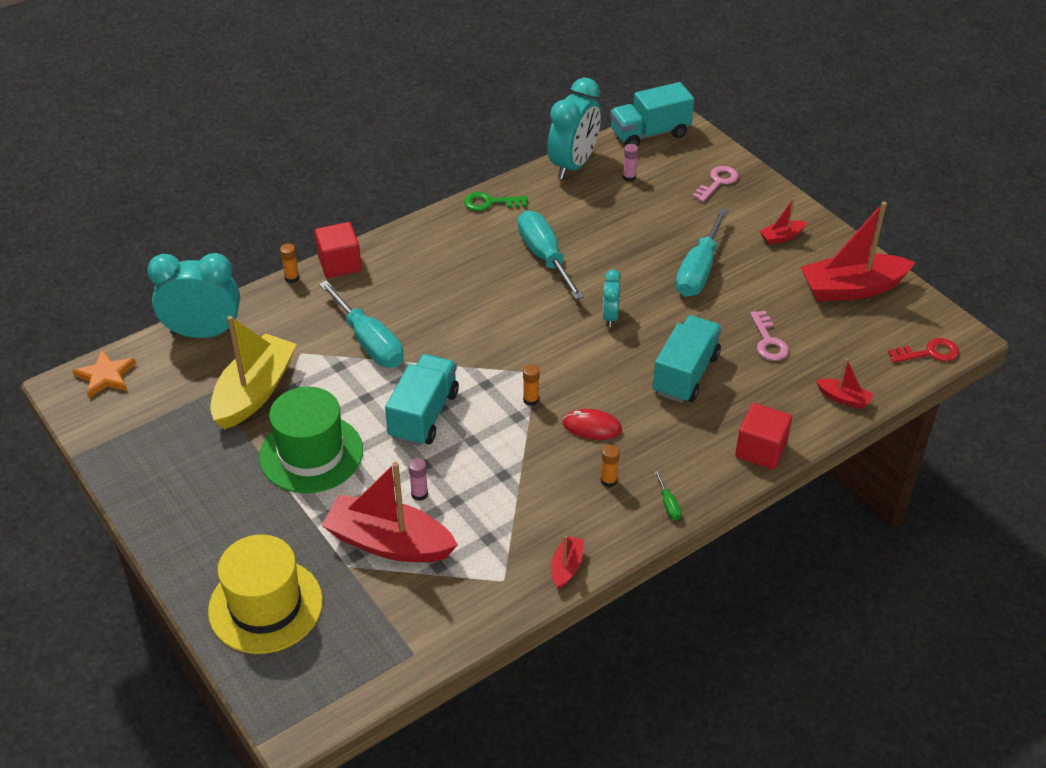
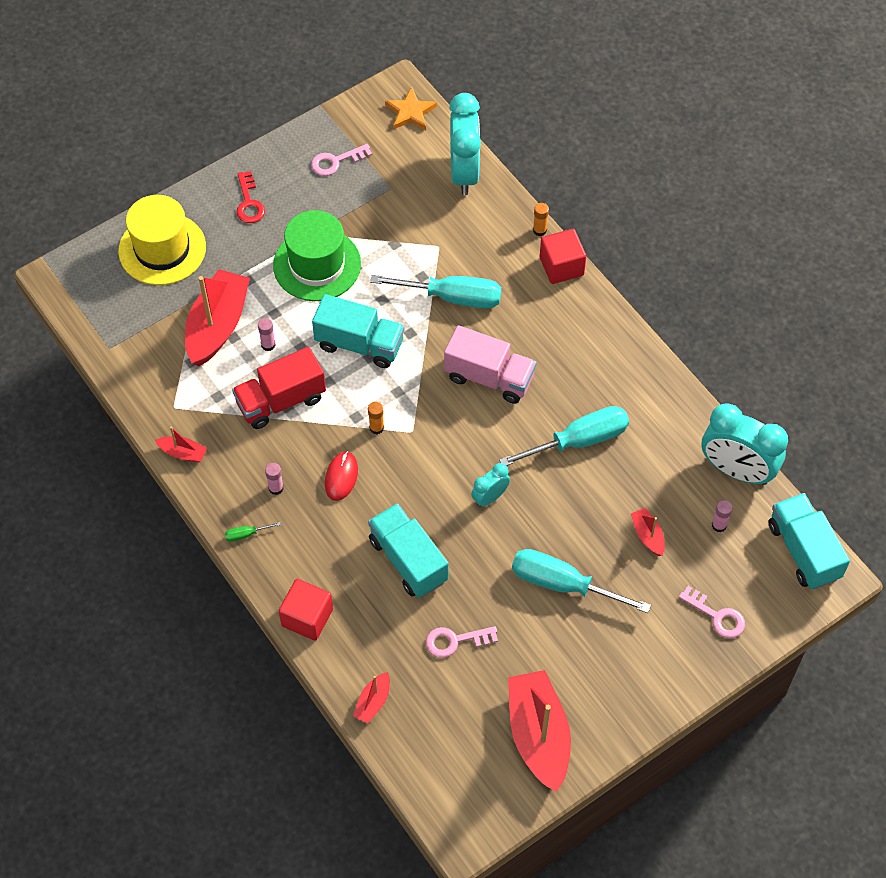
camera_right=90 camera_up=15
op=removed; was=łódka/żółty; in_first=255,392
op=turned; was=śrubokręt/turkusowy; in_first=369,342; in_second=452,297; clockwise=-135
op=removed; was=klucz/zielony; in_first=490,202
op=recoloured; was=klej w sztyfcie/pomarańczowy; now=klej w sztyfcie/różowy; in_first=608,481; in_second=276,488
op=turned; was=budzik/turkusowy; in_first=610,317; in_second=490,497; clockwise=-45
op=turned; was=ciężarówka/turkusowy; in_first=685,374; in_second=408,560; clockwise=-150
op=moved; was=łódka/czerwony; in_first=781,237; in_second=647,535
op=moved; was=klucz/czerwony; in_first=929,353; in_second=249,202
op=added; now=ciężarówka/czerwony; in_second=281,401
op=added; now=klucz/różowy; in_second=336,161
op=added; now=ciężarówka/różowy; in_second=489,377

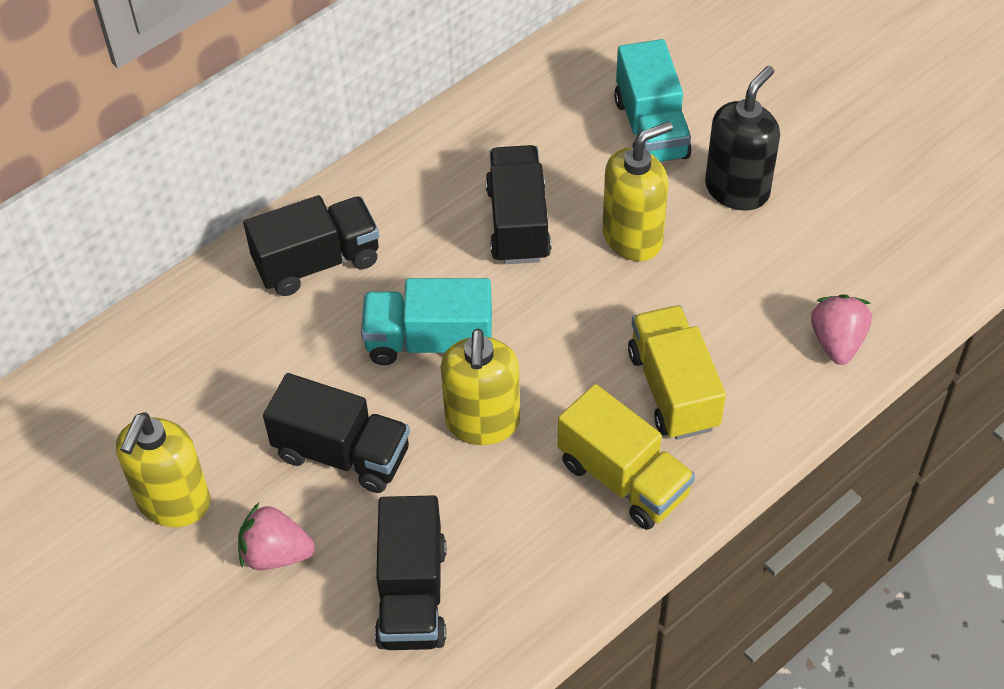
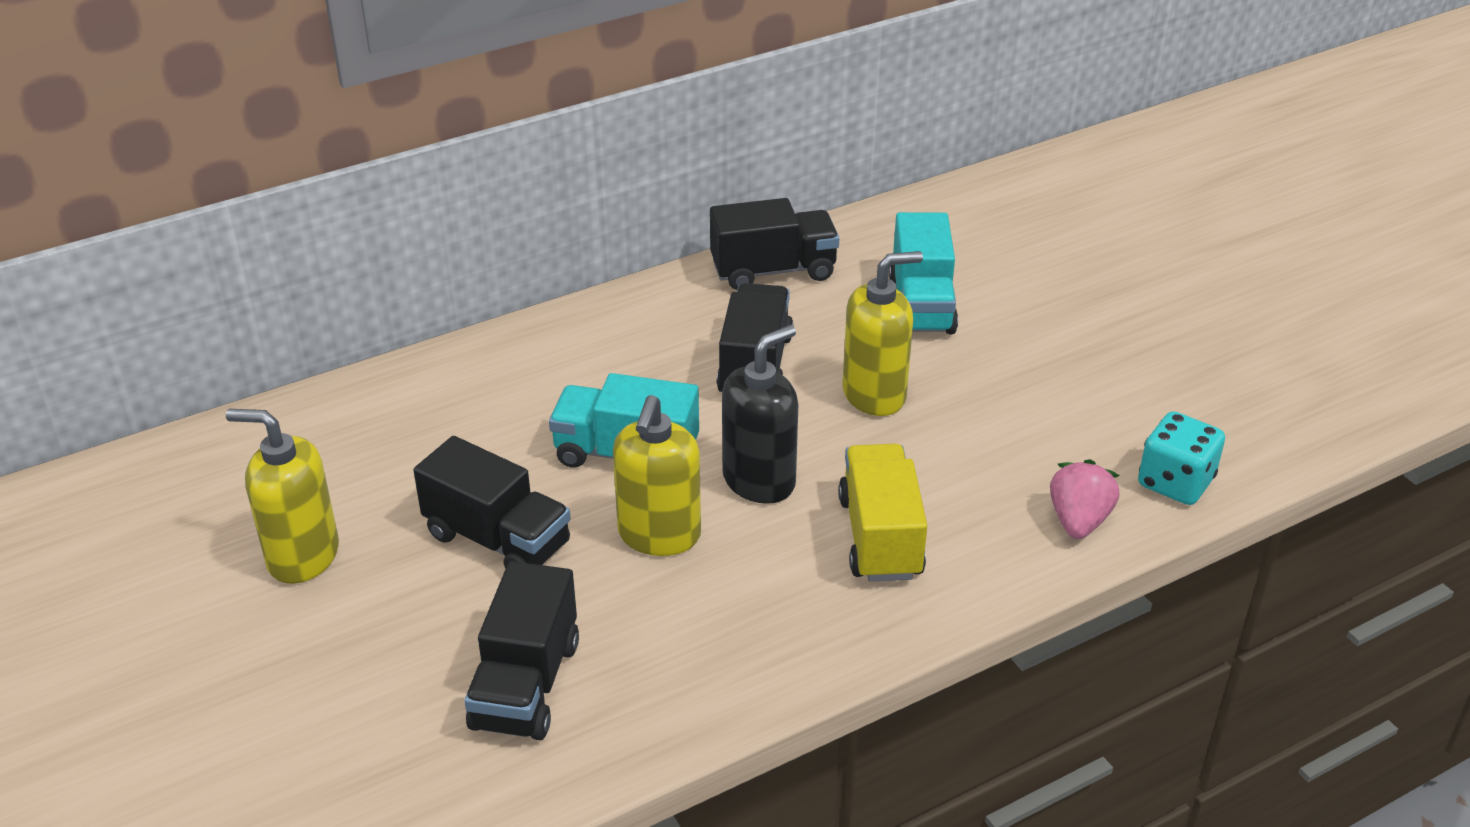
camera_right=10 camera_up=-15
op=turned; was=dozownik mydła/żółty; in_first=174,503; in_second=302,556; clockwise=75
op=removed; was=truskawka/różowy; in_first=276,554
op=moved; was=ciężarówka/czarny; in_first=317,262; in_second=773,270
op=removed; was=ciężarówka/żółty; in_first=623,478
op=moved; was=dozownik mydła/czarny; in_first=737,189; in_second=759,480
op=added; now=kostka do gry/turkusowy; in_second=1175,482

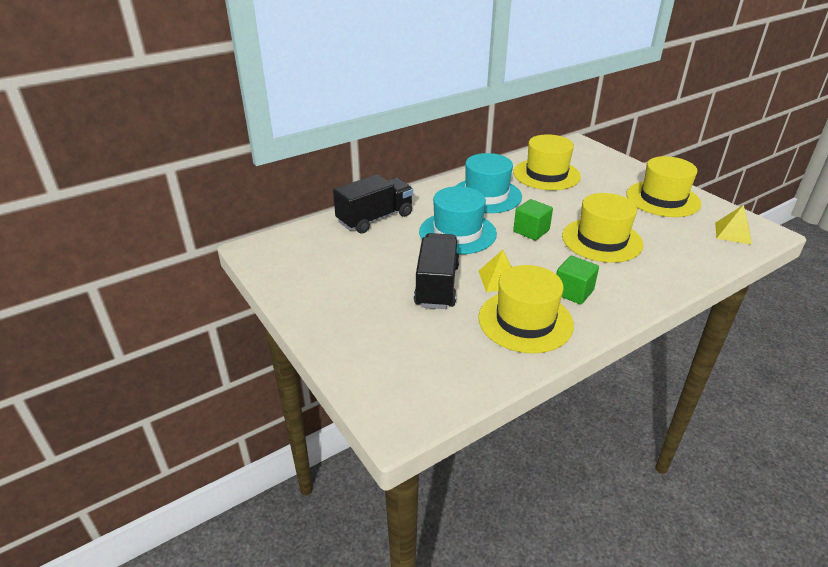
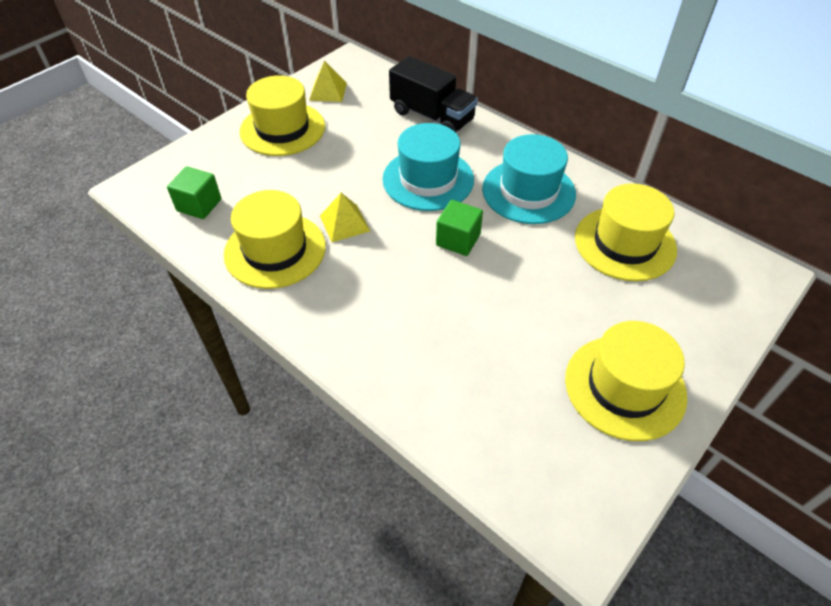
camera_right=75 camera_up=15
op=removed; was=ciężarówka/czarny; in_first=437,286
op=moved; was=sześcian/zielony; in_first=573,292; in_second=199,205
op=moved; was=kapelusz/żółty; in_first=602,240; in_second=282,129
op=moved; was=piramida/żółty; in_first=733,233; in_second=328,91

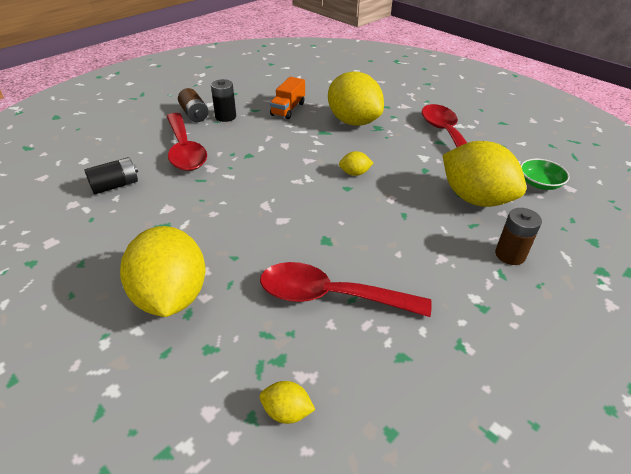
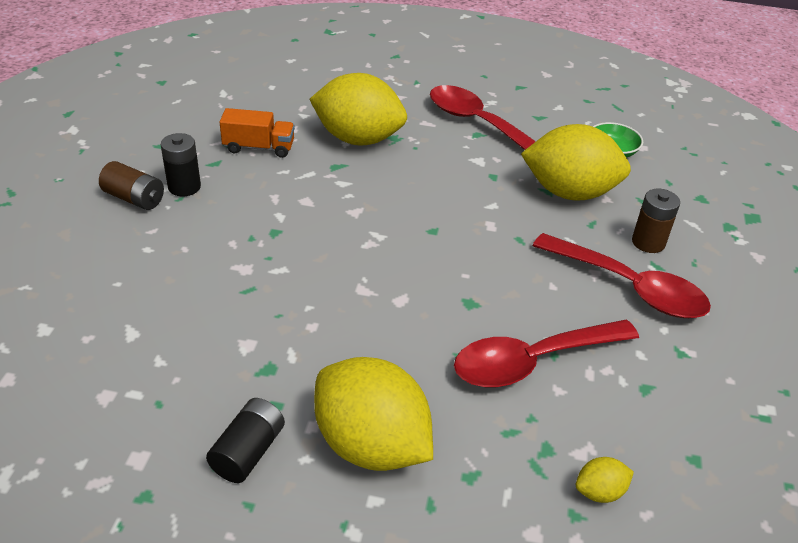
camera_right=-35 camera_up=0
op=moved; was=bateria/czarny; in_first=115,185; in_second=248,452
op=moved; was=łyżka/czerwony; in_first=185,150; in_second=630,287
op=turned; was=ciężarówka/pomarańczowy; in_first=288,109; in_second=259,147; clockwise=-75
op=removed; was=cytryna/żółty; in_first=354,173

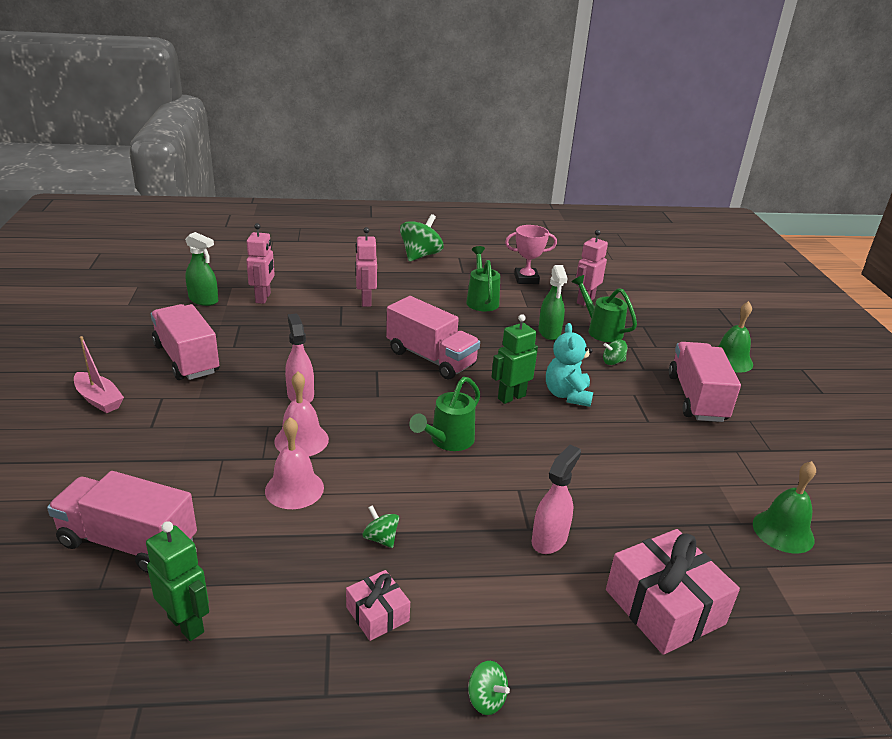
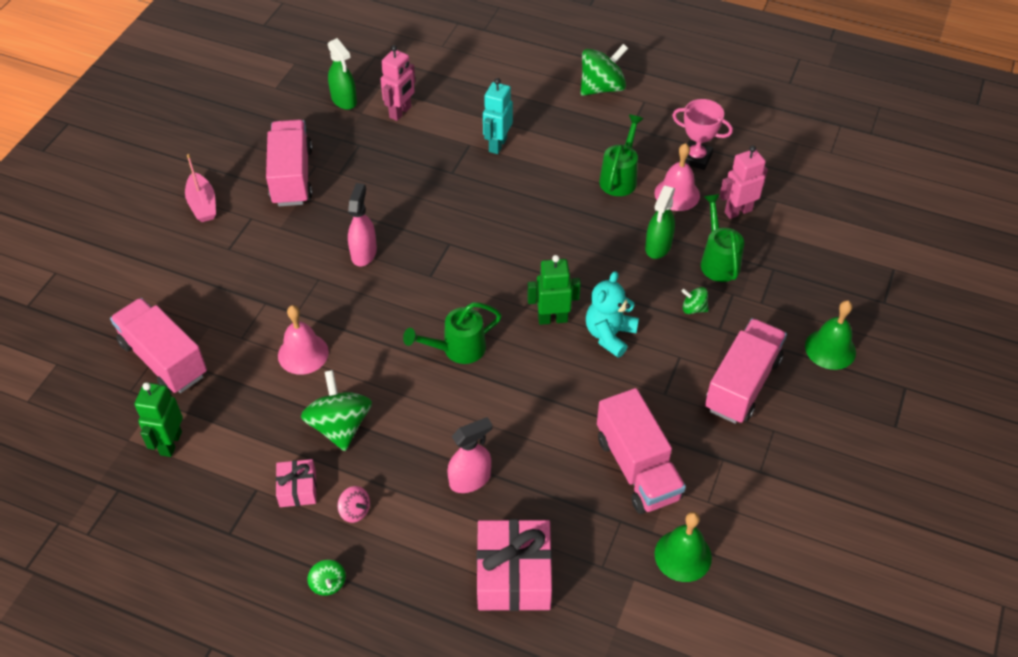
camera_right=30 camera_up=20
op=turned; was=robot/zielony; in_first=186,624; in_second=170,443; clockwise=-150
op=moved; was=dzwonek/różowy; in_first=301,440; in_second=677,194
op=recoloured; was=robot/różowy; now=robot/turkusowy; in_first=365,301; in_second=497,145
op=resized; was=bączek/zielony; in_first=381,538; in_second=340,426; ratio=2.05
op=moved; was=ciężarówka/różowy; in_first=431,358; in_second=637,468
op=added; now=bączek/różowy; in_second=355,511

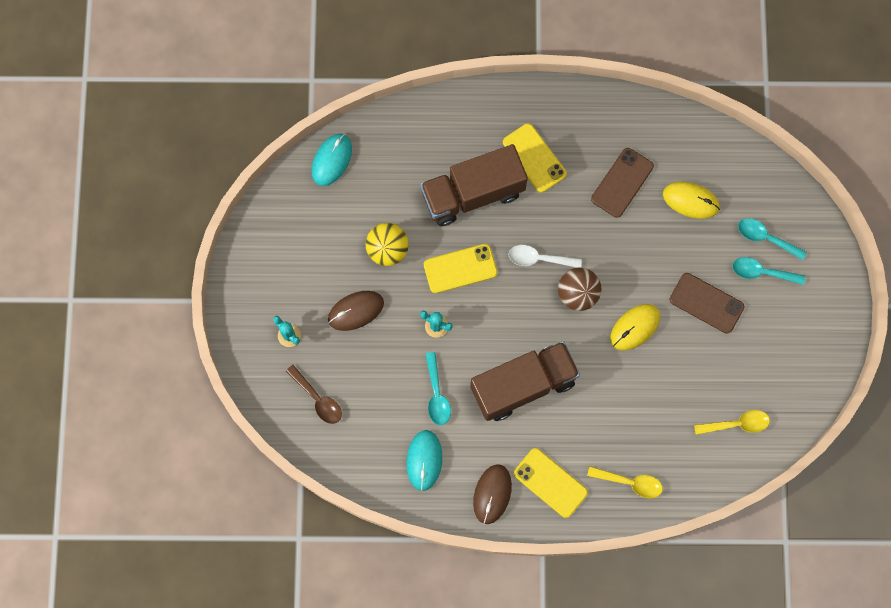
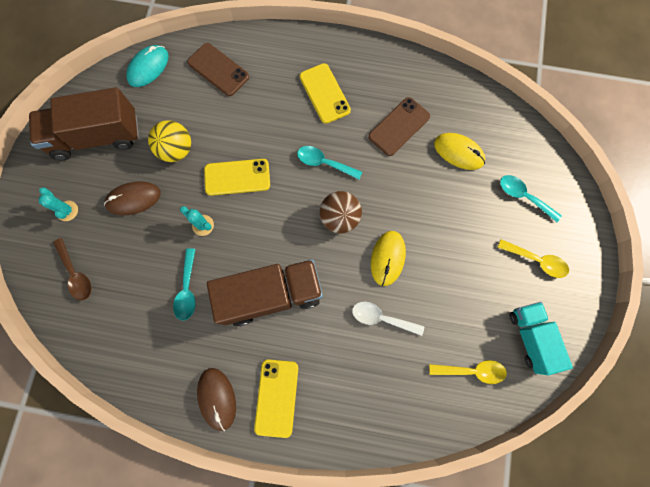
camera_right=10 camera_up=0
op=removed; was=myszka/turkusowy; in_first=424,460
op=moved; was=ciężarówka/brązowy; in_first=473,193; in_second=97,137
op=turned; was=myszka/brązowy; in_first=492,494; in_second=217,398; clockwise=-45
op=moved; was=łyżka/biały; in_first=539,259; in_second=381,318
op=turned; was=telefon/żółty; in_first=550,483; in_second=276,397; clockwise=45
op=moved; was=łyżka/żółty; in_first=630,482; in_second=536,260
op=turned; was=myszka/żółty; in_first=635,327; in_second=387,258; clockwise=-45
op=moved; was=telefon/brązowy; in_first=706,303; in_second=218,70
op=moved; was=łyżka/turkusowy; in_first=761,272; in_second=324,163
op=added; now=ciężarówka/turkusowy; in_second=530,338

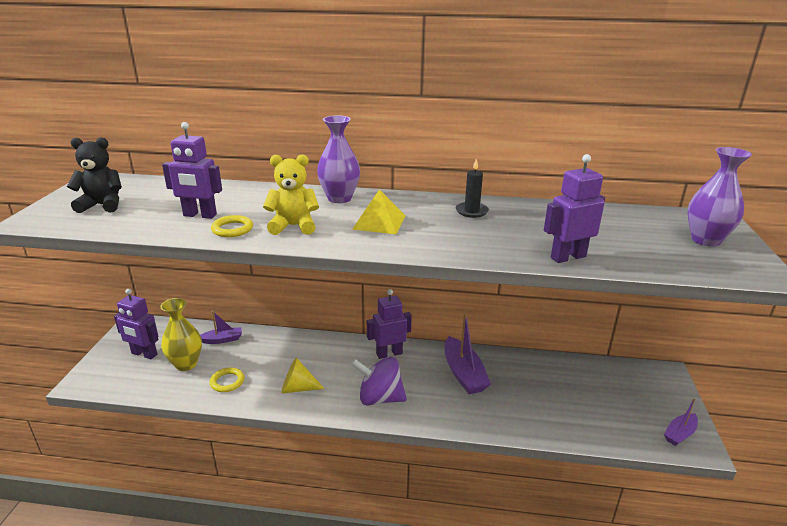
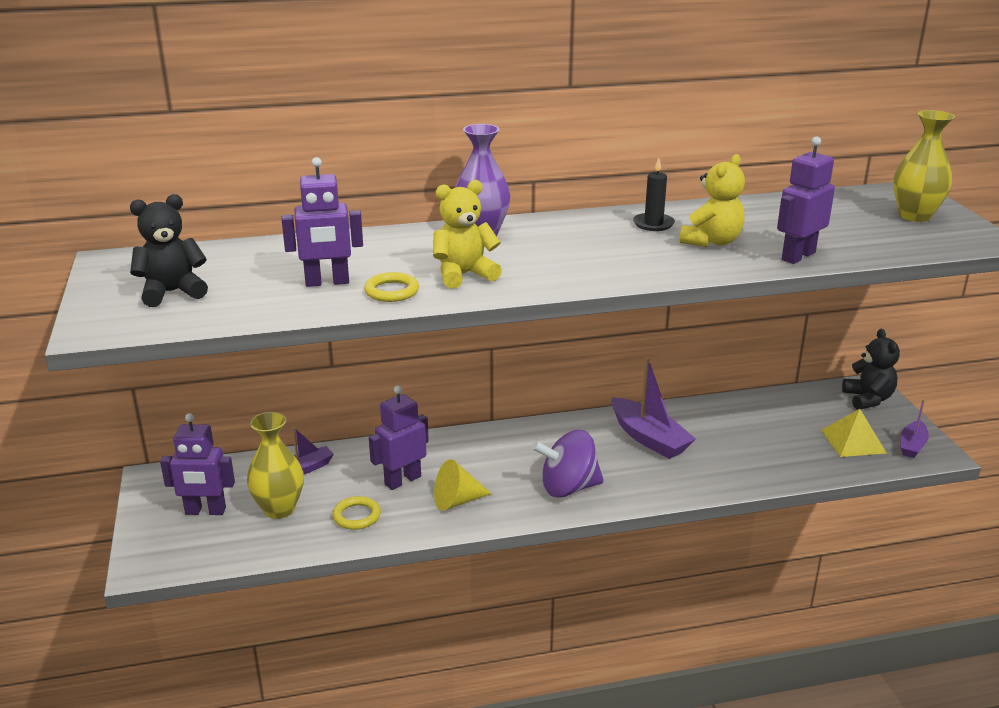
camera_right=-20 camera_up=0
op=moved; was=piramida/żółty; in_first=379,222; in_second=853,441
op=moved; was=robot/fioletowy; in_first=389,353; in_second=402,480
op=recoloured; was=wazon/fioletowy; now=wazon/żółty; in_first=705,240; in_second=915,216
op=added; now=miś/żółty; in_second=712,242
op=added; now=miś/czarny; in_second=868,399

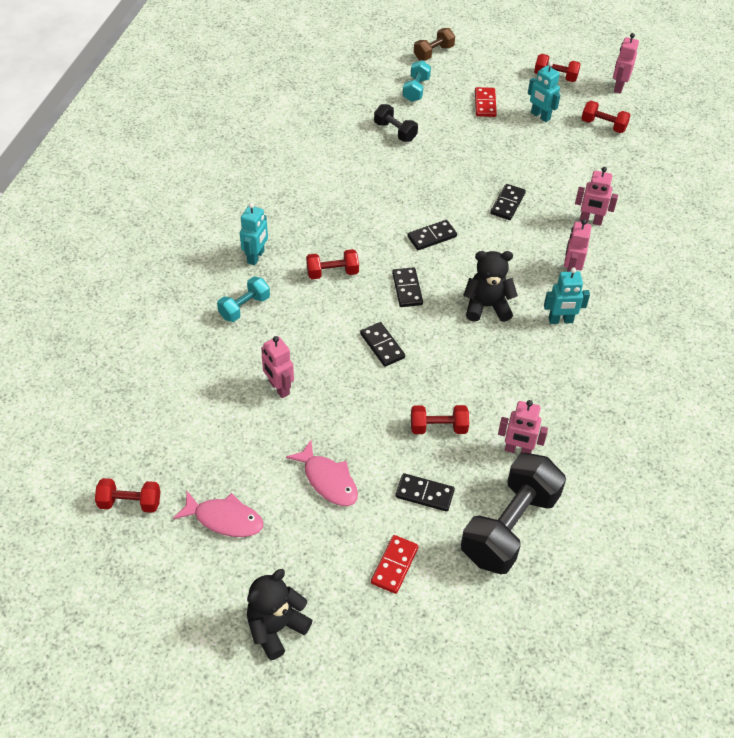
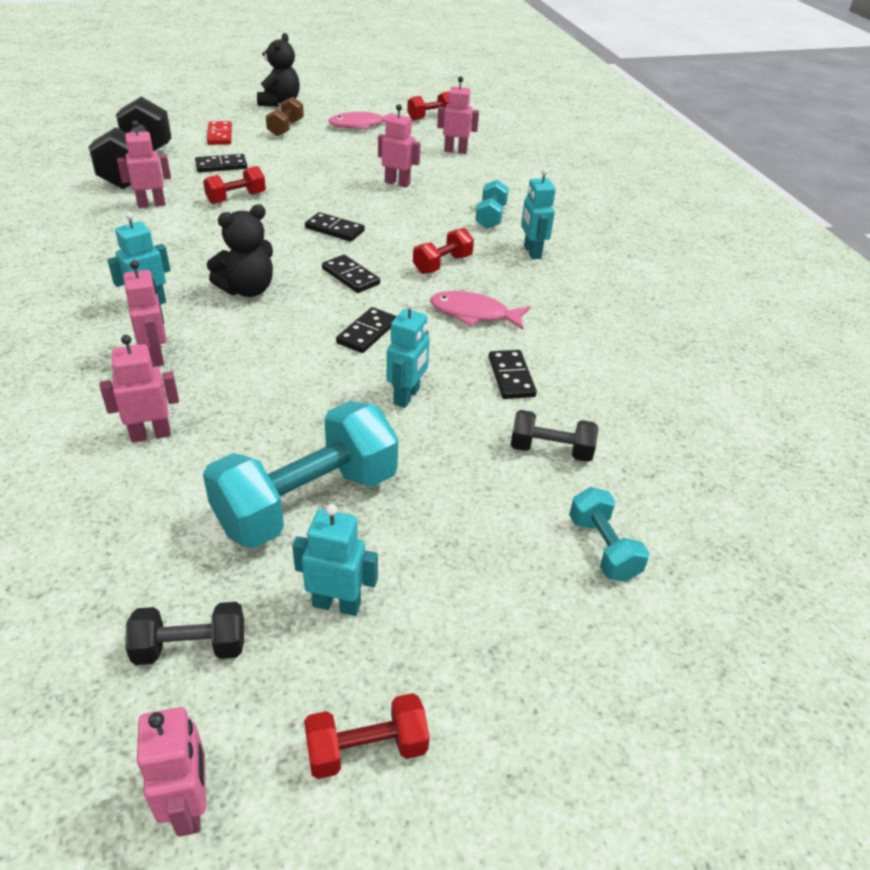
camera_right=145 camera_up=-10
op=moved; was=ryba/różowy; in_first=328,480; in_second=473,314
op=moved; was=hantel/brązowy; in_first=433,53; in_second=286,128
op=removed; was=kostka domina/czerwony; in_first=485,104
op=moved; was=kostka domina/czarny; in_first=507,204; in_second=511,377
op=recoloured; was=hantel/czerwony; now=hantel/czarny; in_first=603,125; in_second=191,648
op=added; now=hantel/turkusowy; in_second=307,501
op=added; now=robot/turkusowy; in_second=407,396
op=added; now=robot/różowy; in_second=455,151

